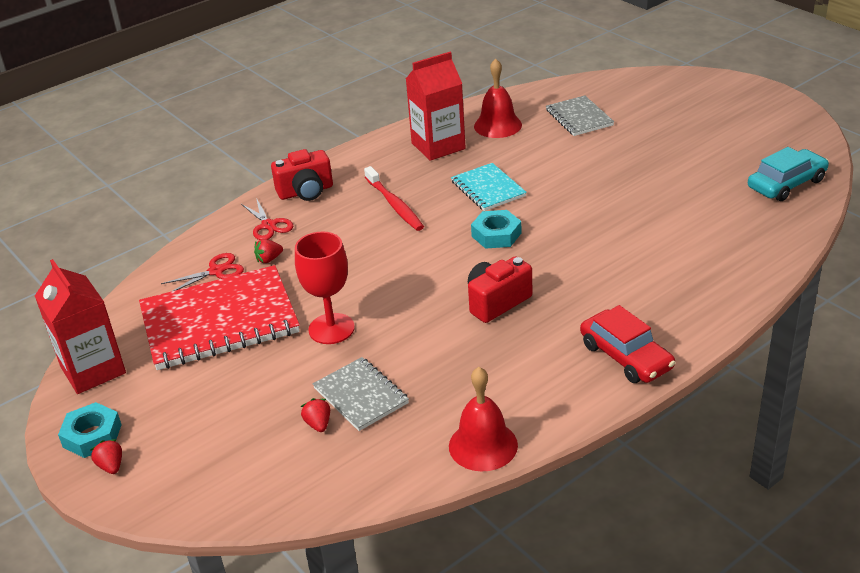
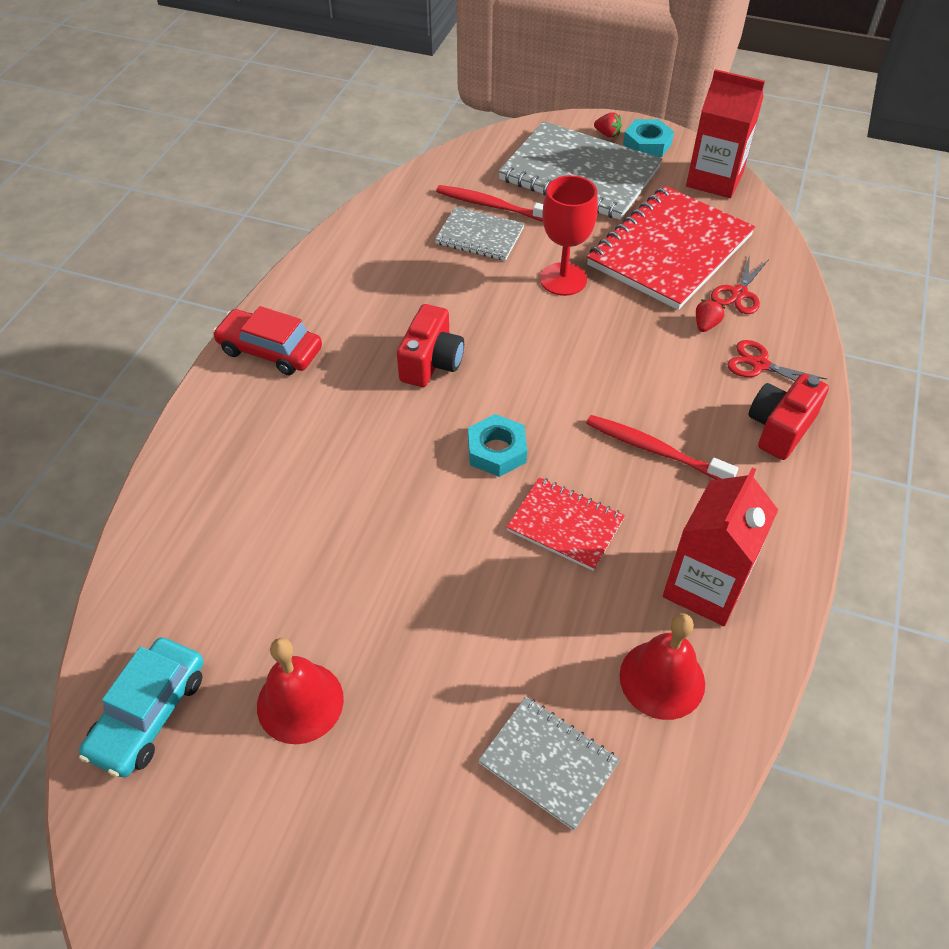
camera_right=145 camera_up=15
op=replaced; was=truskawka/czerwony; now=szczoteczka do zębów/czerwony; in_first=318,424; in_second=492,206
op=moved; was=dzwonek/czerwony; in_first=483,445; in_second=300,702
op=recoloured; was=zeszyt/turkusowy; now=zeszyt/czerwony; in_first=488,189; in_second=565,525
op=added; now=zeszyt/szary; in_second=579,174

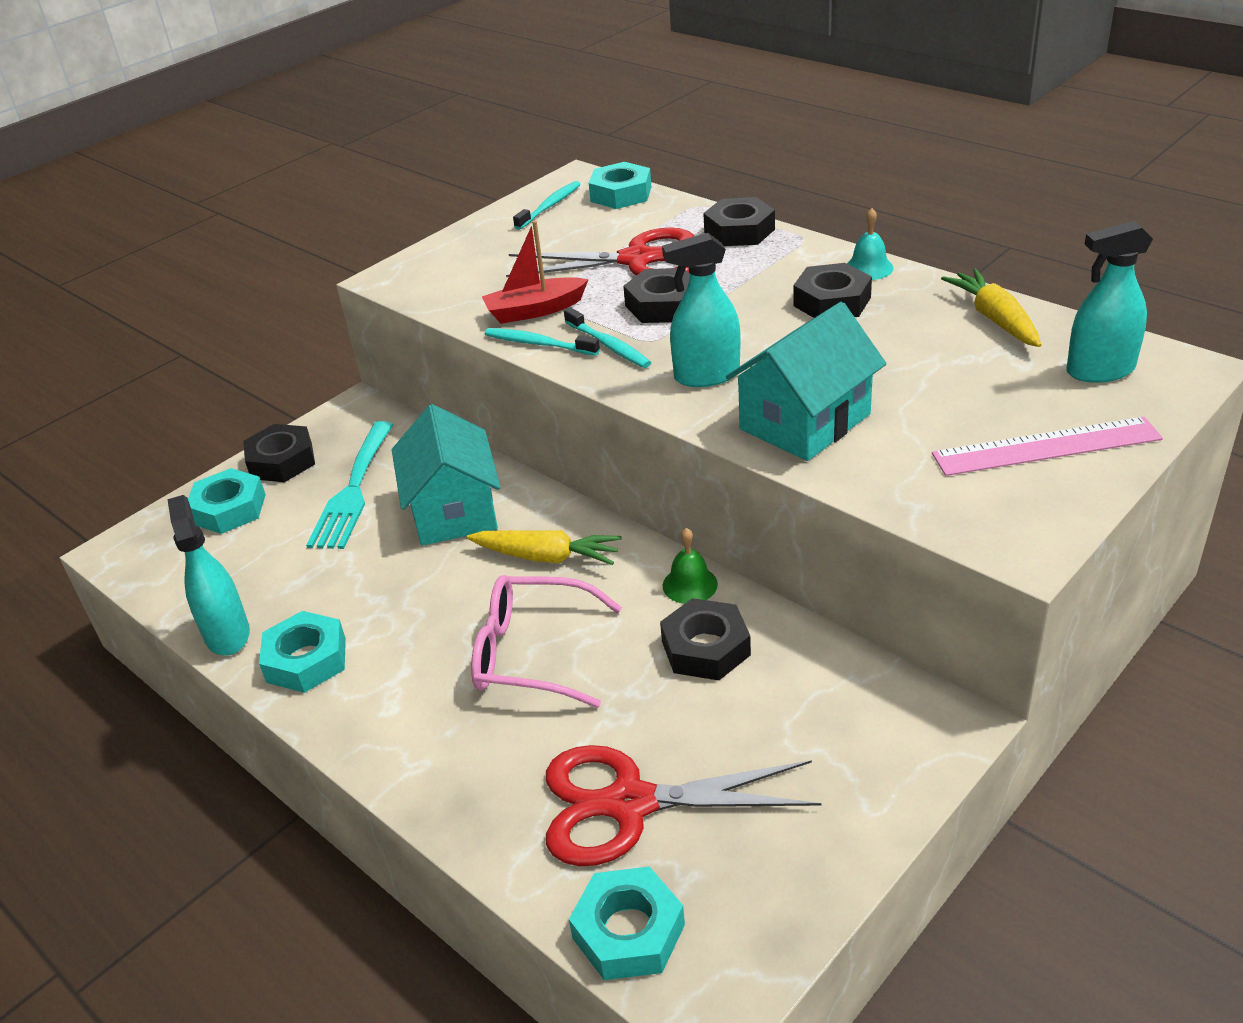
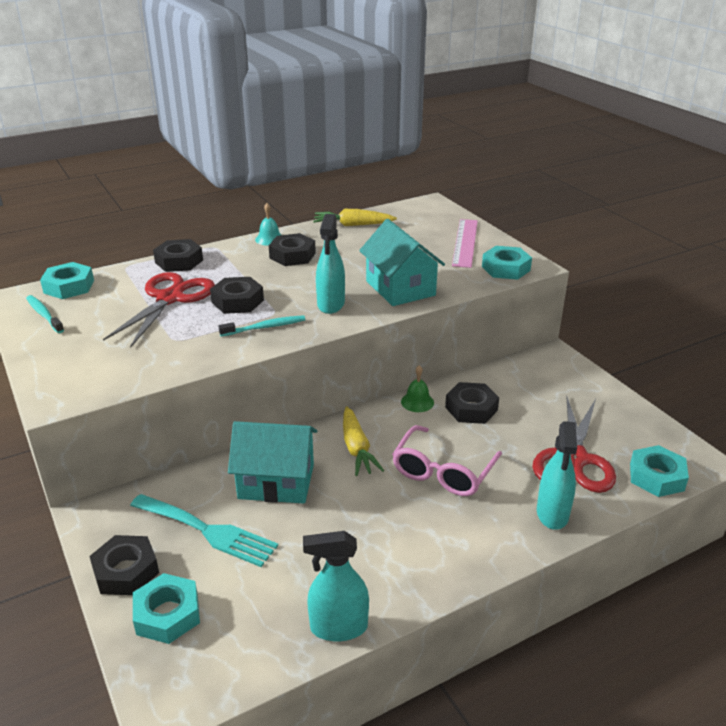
camera_right=-75 camera_up=-5
op=moved; was=nakrętka/turkusowy; in_first=306,660; in_second=506,268
op=turned; was=marchewka/żółty; in_first=547,557; in_second=357,449; clockwise=135
op=removed; was=łódka/czerwony; in_first=535,310
op=removed; was=szczoteczka do zębów/turkusowy; in_first=539,344
op=moved; was=spryskiwacz/turkusowy; in_first=1100,370; in_second=552,514

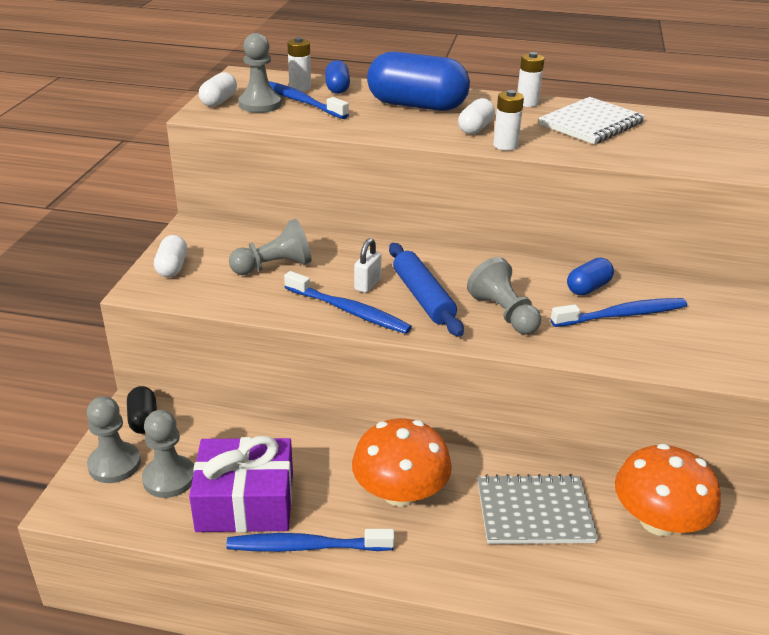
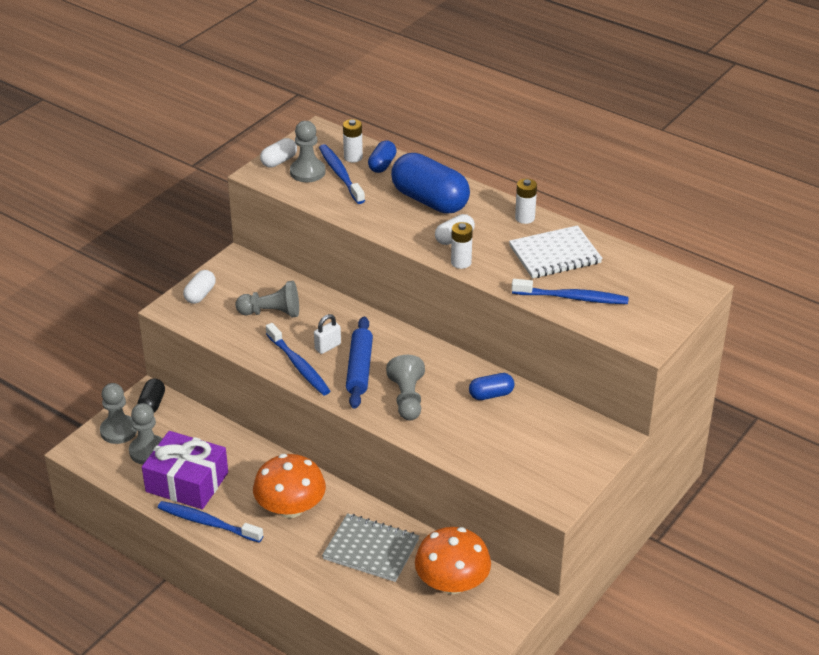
camera_right=25 camera_up=5
op=moved; was=szczoteczka do zębów/niebieski; in_first=622,315; in_second=572,298

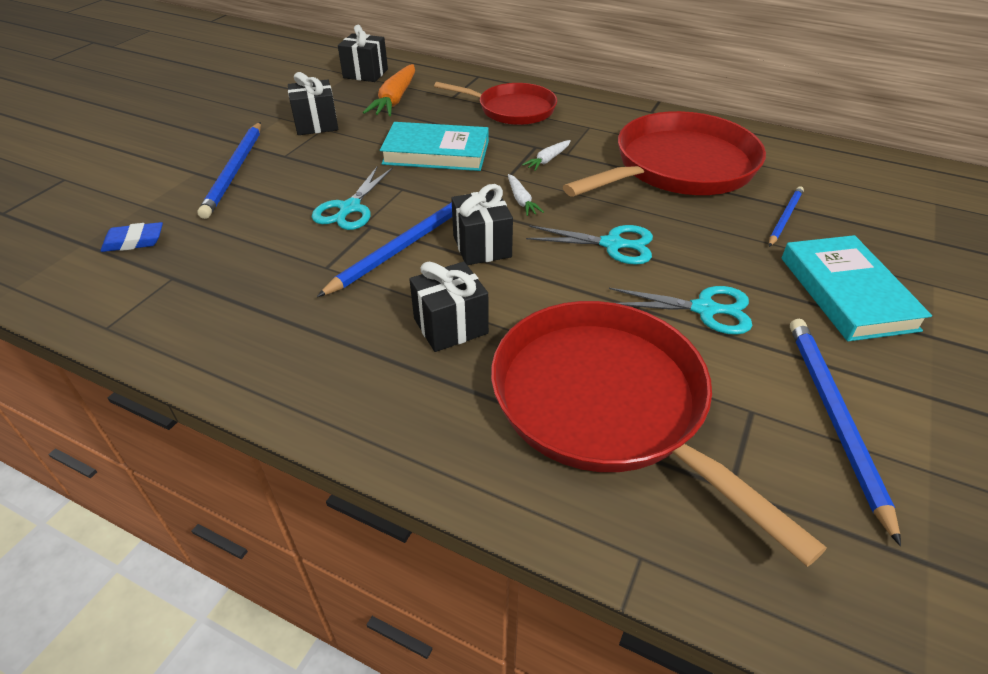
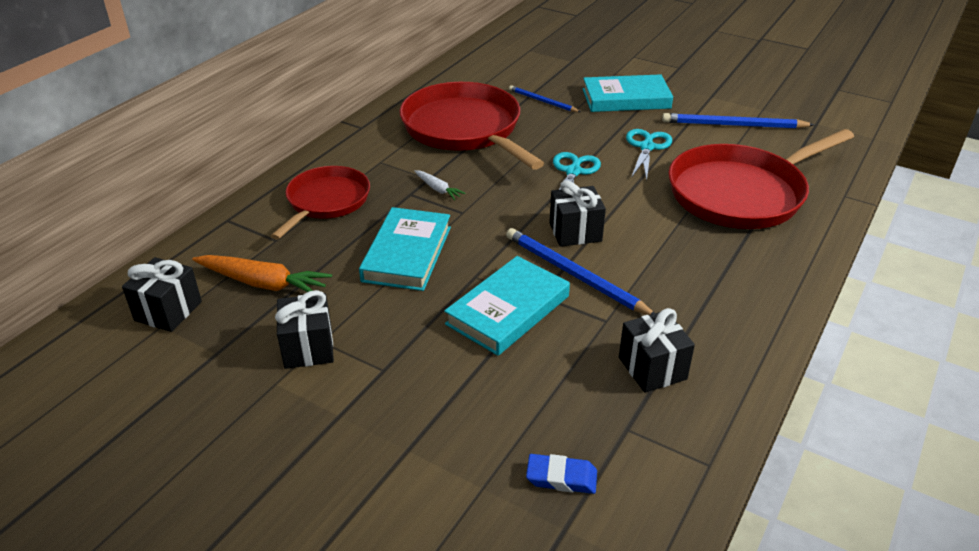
camera_right=-85 camera_up=-5
op=turned; was=gumka do mazania/niebieski; in_first=134,241; in_second=561,477; clockwise=-75
op=removed; was=ołówek/niebieski; in_first=234,171
op=replaced; was=nożyczki/turkusowy; now=książka/turkusowy; in_first=350,208; in_second=508,310
op=moved; was=prezent/czarny; in_first=450,326; in_second=652,368
op=removed; was=marchewka/biały; in_first=521,200

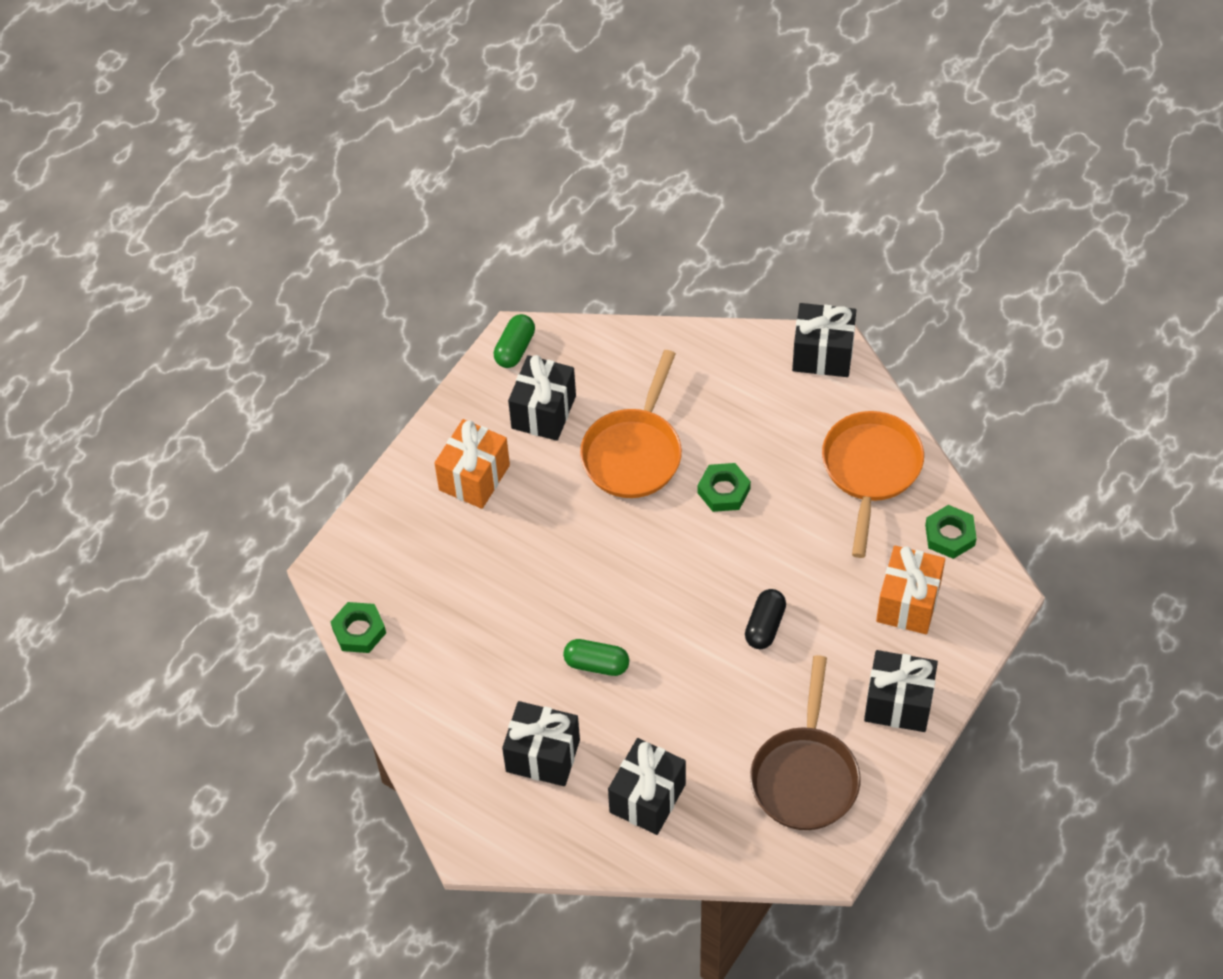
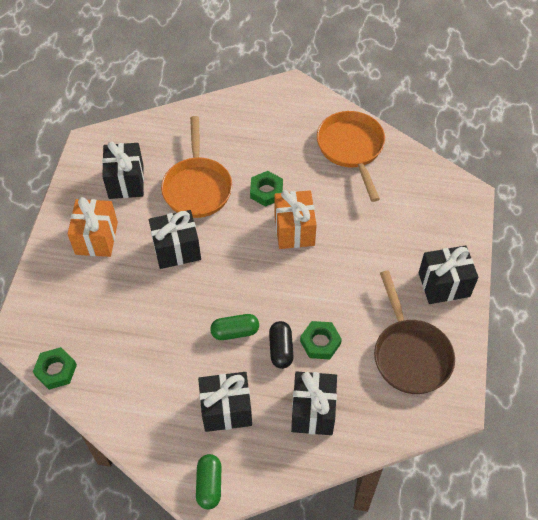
camera_right=-25 camera_up=0
op=moved; was=kapsułka/zielony; in_first=515,349; in_second=209,485
op=moved; was=kapsułka/czarny; in_first=765,626; in_second=281,349
op=moved; was=prezent/czarny; in_first=822,354; in_second=177,249
op=moved; was=prezent/pomarańczowy; in_first=908,603; in_second=294,230
op=moved; was=nakrętka/zielony; in_first=950,535; in_second=320,342

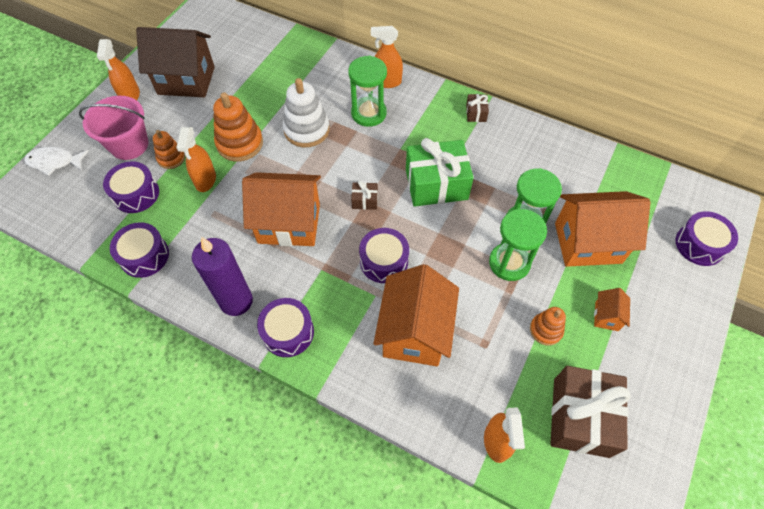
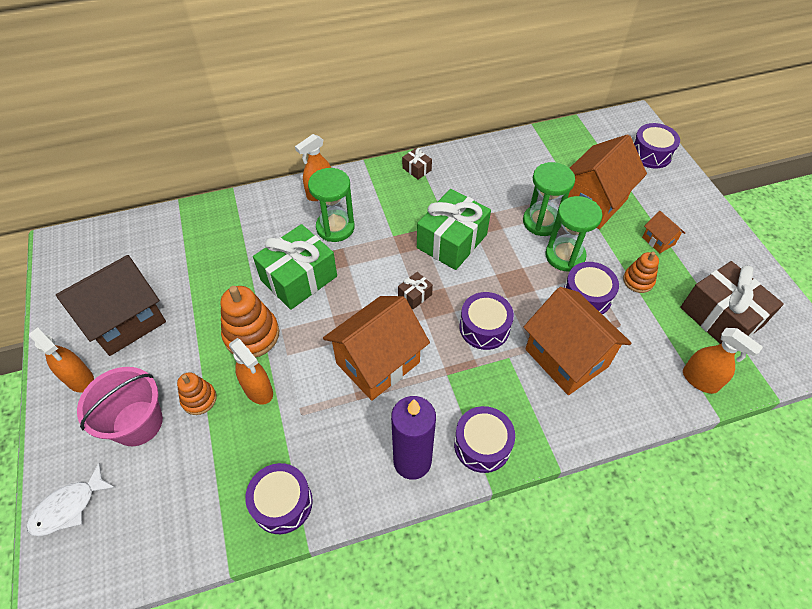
camera_right=-45 camera_up=-5
op=moved; was=bęben/fioletowy; in_first=136,194; in_second=586,296
op=replaced; was=zabawka nakładanka/biały; now=prezent/zielony; in_first=306,130; in_second=299,278

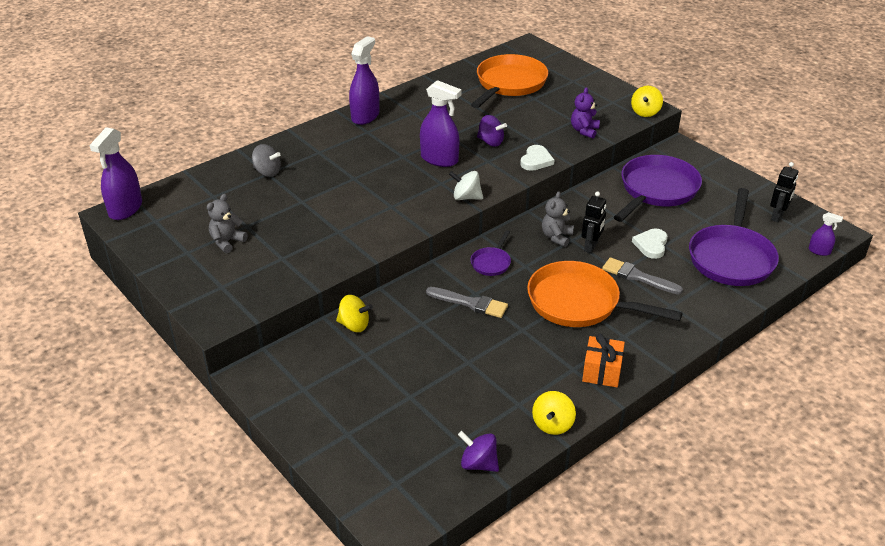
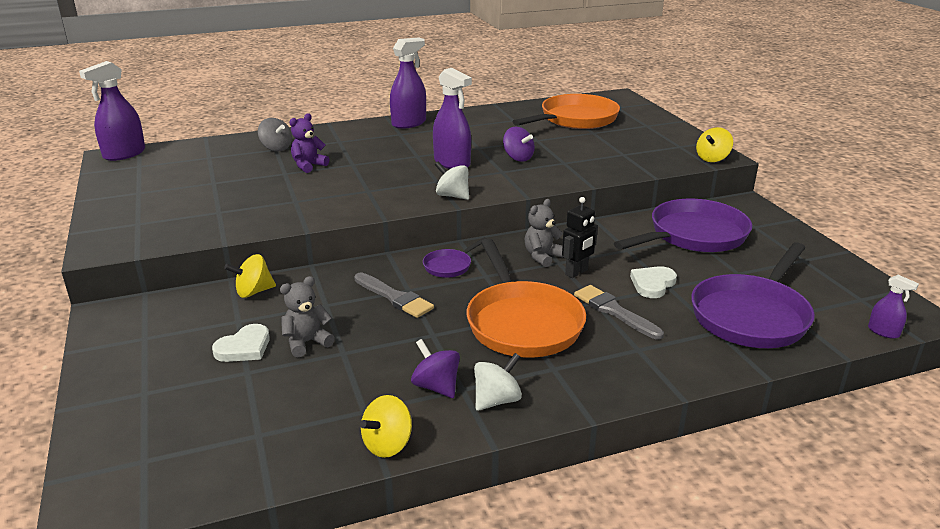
camera_right=20 camera_up=-10
op=moved; was=miś/szary; in_first=227,242; in_second=307,342
op=turned; was=bączek/żółty; in_first=354,325; in_second=253,292; clockwise=120
op=moved; was=bączek/fioletowy; in_first=478,463; in_second=436,386
op=moved; was=serce/biały; in_first=536,160; in_second=244,347
op=turned; was=patelnia/pomarańczowy; in_first=579,303; in_second=522,323; clockwise=-150
op=moved; was=miś/fioletowy; in_first=584,131; in_second=308,166
op=replaced; was=prezent/pomarańczowy; now=bączek/biały; in_first=602,371; in_second=497,400
op=removed; was=robot/czarny; in_first=777,216

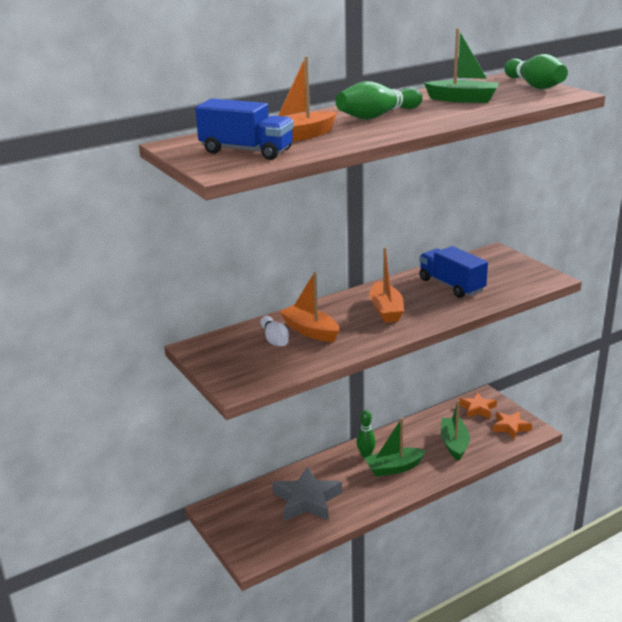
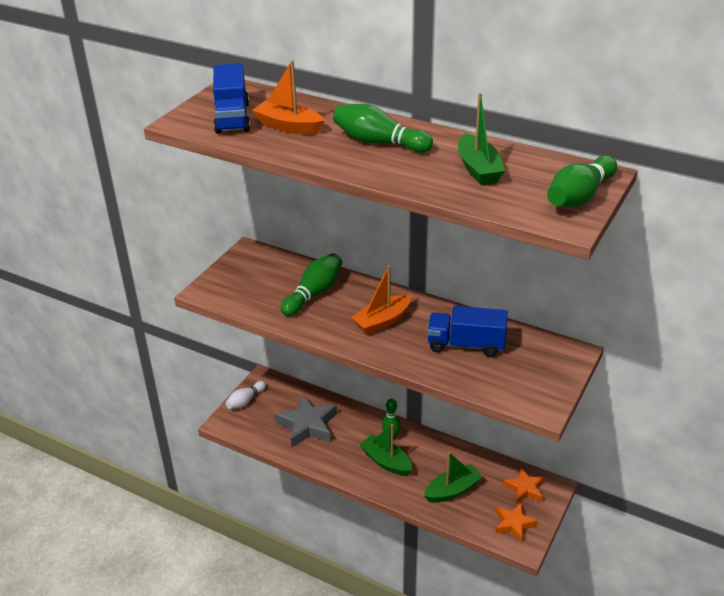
camera_right=60 camera_up=10
op=moved; was=kręgiel/biały; in_first=274,339; in_second=245,401
op=replaced; was=łódka/pomarańczowy; now=kręgiel/zielony; in_first=310,331; in_second=314,294
op=turned; was=ciężarówka/niebieski; in_first=451,285; in_second=466,345; clockwise=-105

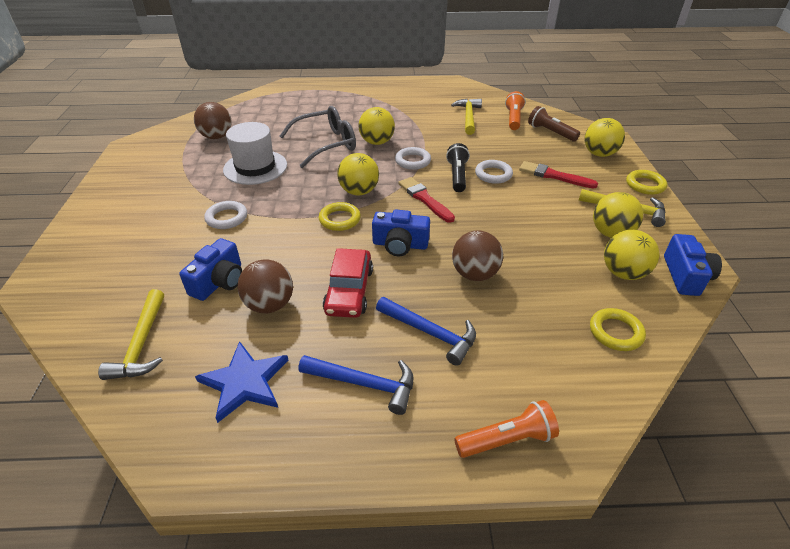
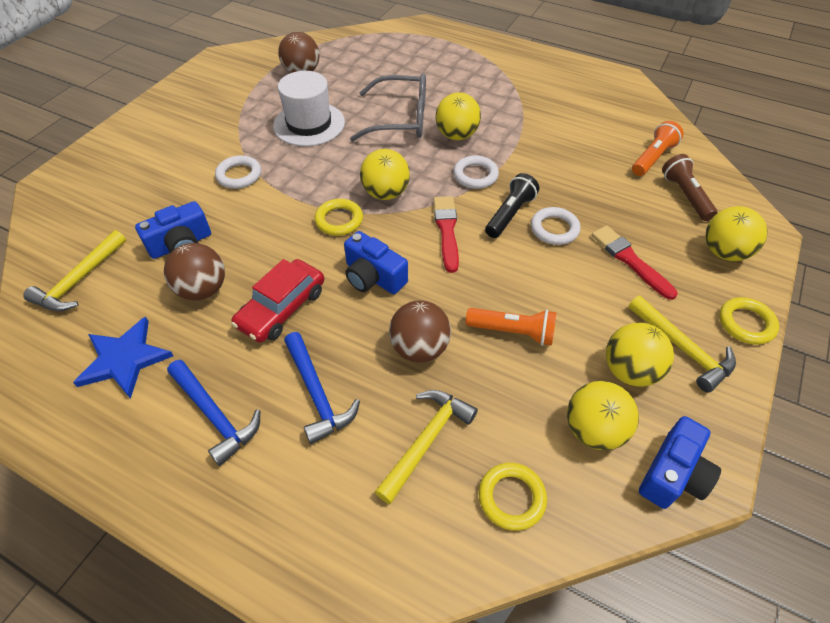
camera_right=30 camera_up=10
op=moved; was=młotek/żółty; in_first=468,117; in_second=426,441
op=moved; was=latarka/pomarańczowy; in_first=507,440; in_second=513,332

